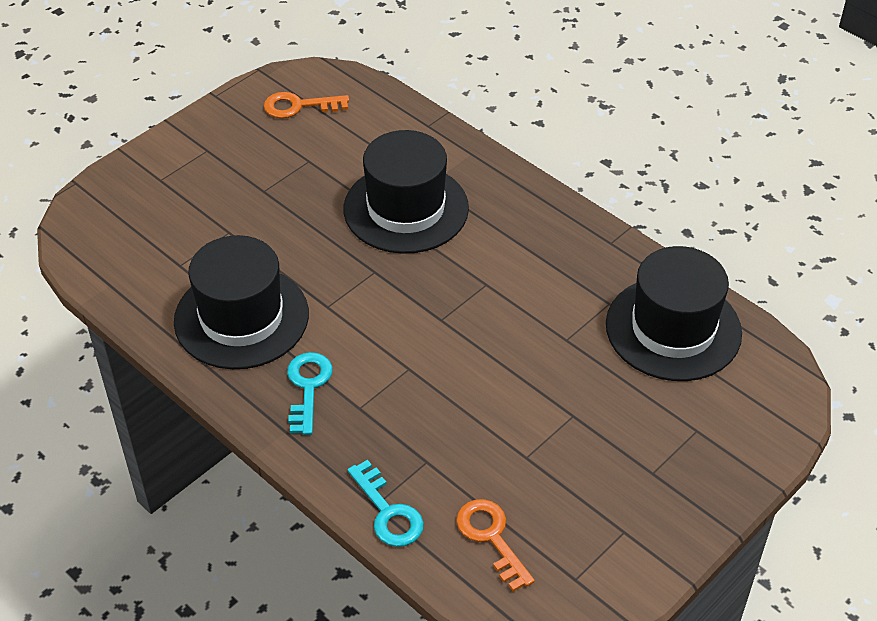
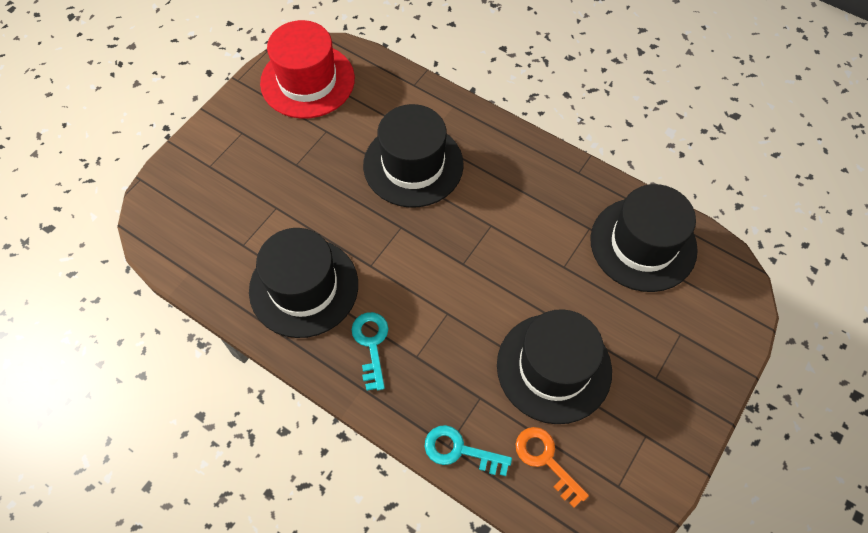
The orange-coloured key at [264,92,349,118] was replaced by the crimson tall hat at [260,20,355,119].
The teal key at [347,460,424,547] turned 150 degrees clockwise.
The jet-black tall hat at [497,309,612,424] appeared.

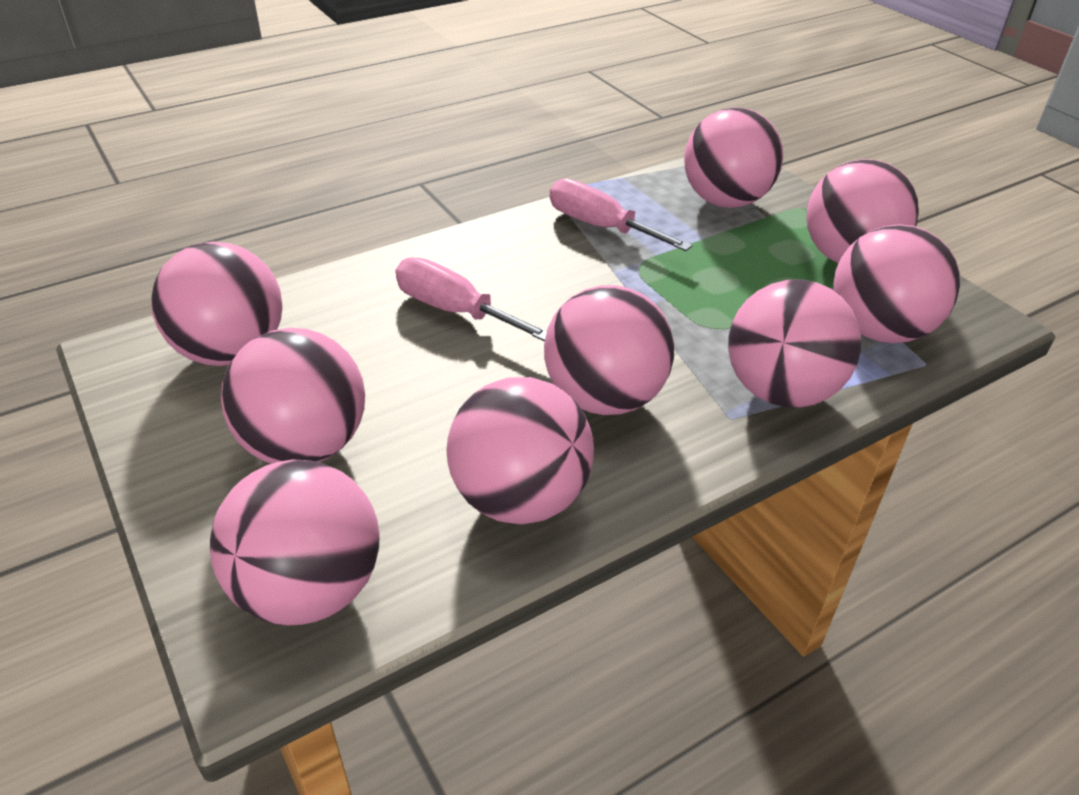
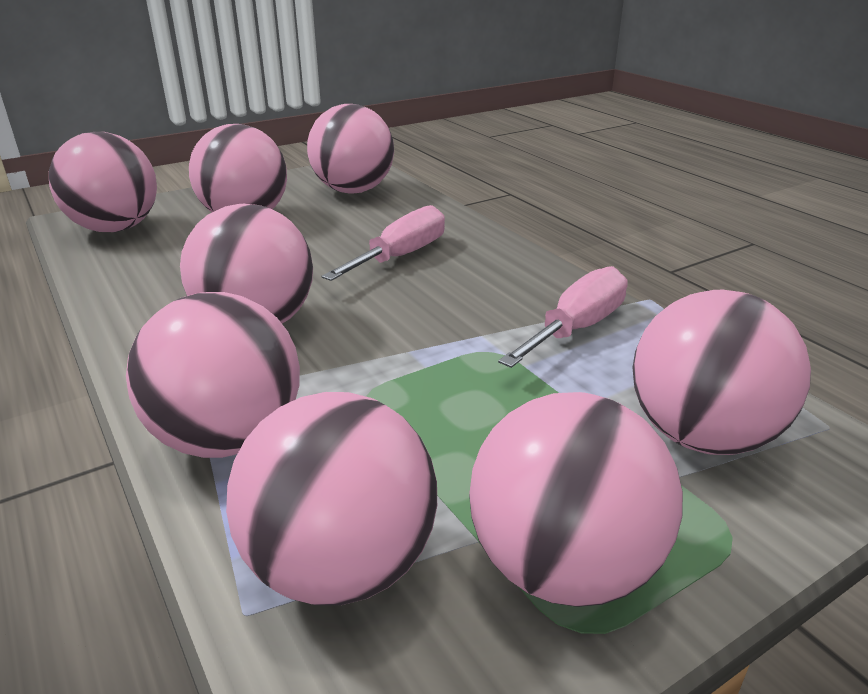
The rosy play ball at [446,377,594,525] disappeared.

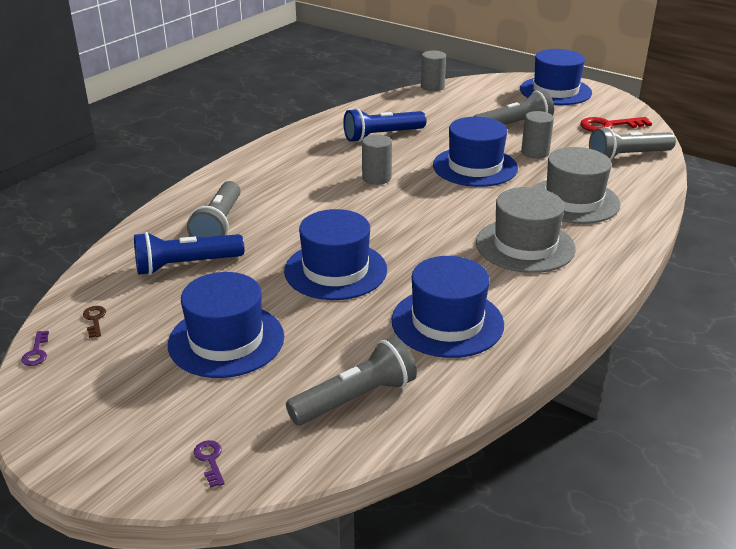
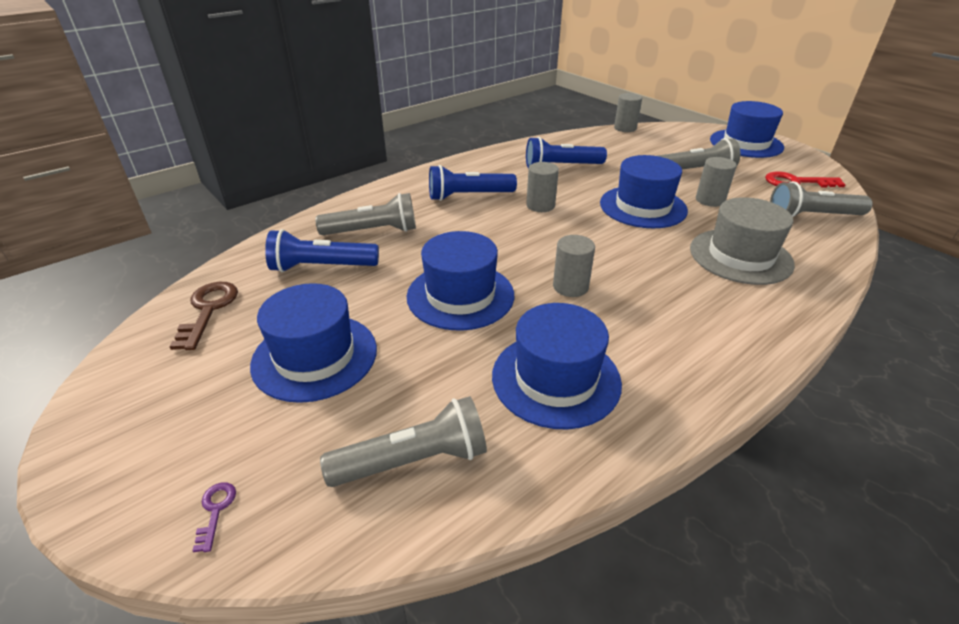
The ash-grey flashlight at [187,181,240,238] turned 120 degrees counterclockwise.
The ash-grey tall hat at [476,187,576,273] disappeared.
The dark brown key at [83,306,106,338] changed to 2.01 times the size.
The purple key at [21,331,49,366] disappeared.
The royal blue flashlight at [429,165,517,201] appeared.
The ash-grey solid cylinder at [553,235,595,297] appeared.

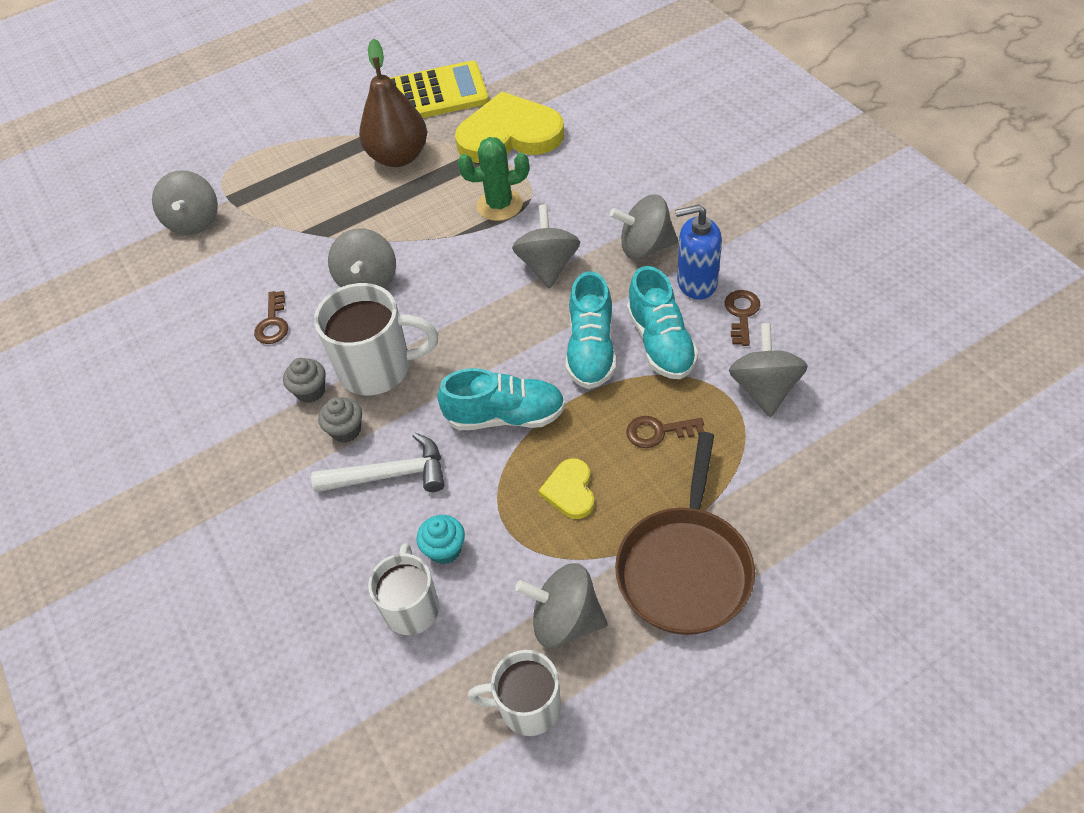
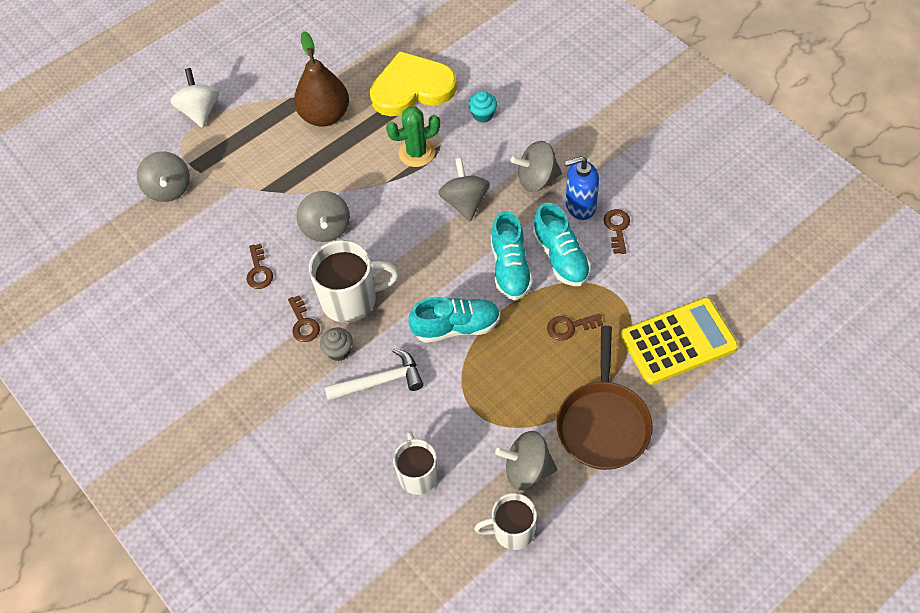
The golden pocket calculator moved from [390,61,489,118] to [620,297,738,385].
The ash-grey spinning top at [729,323,808,417] disappeared.
The ash-grey cupcake at [283,358,326,403] was replaced by the dark brown key at [288,295,320,342].
The golden love heart at [539,459,594,519] disappeared.
The teal cupcake moved from [417,515,465,565] to [468,91,497,123].
The pure white spinning top at [170,68,219,128] appeared.

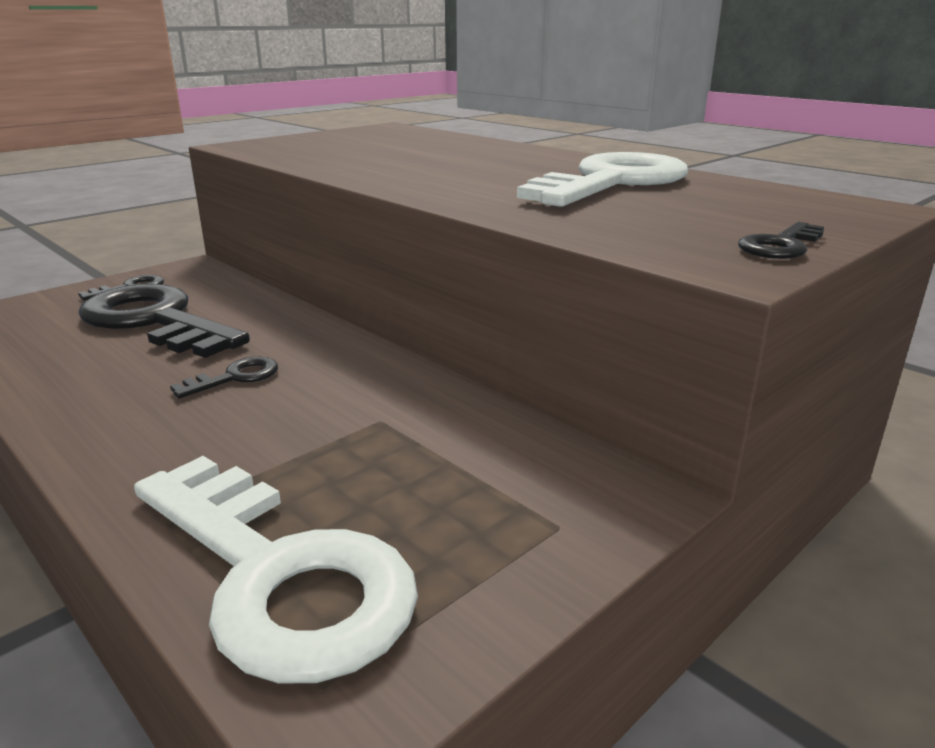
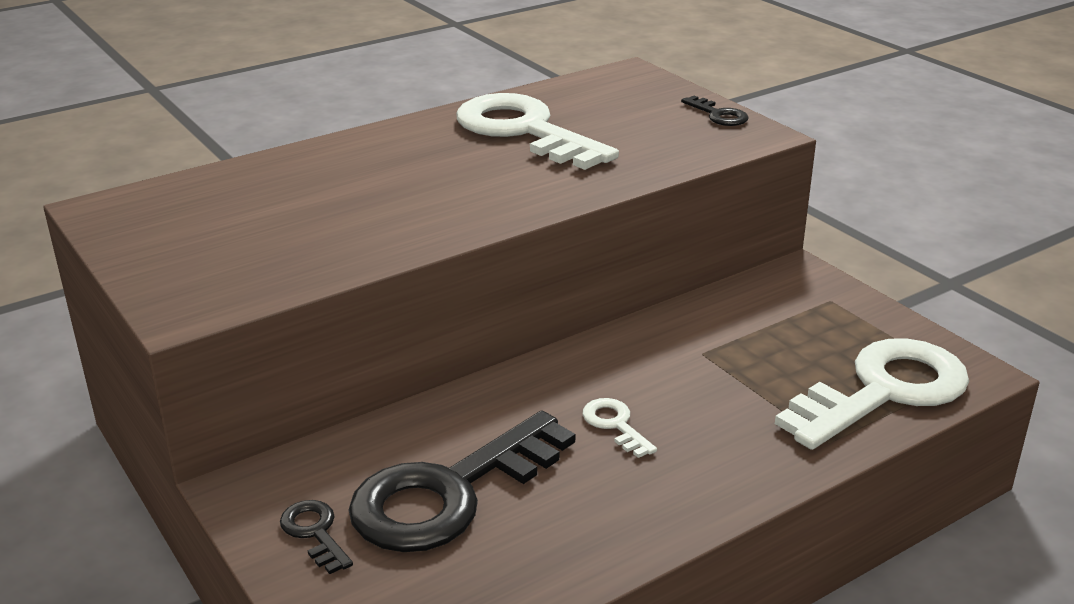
The jet-black key at [170,357,278,398] became the pure white key at [582,398,657,458].

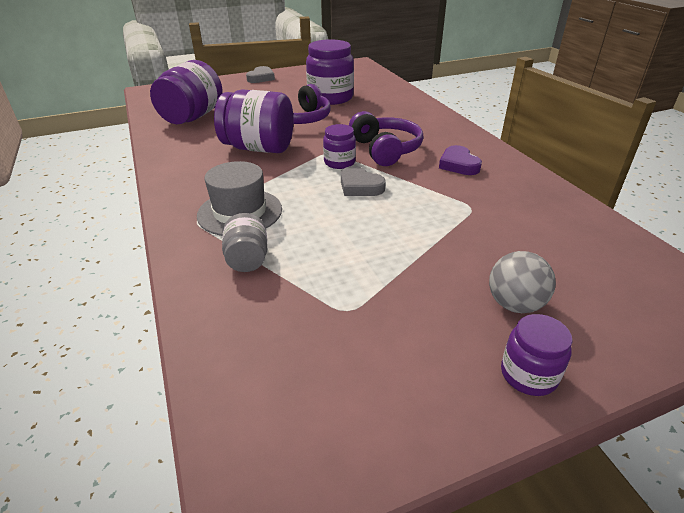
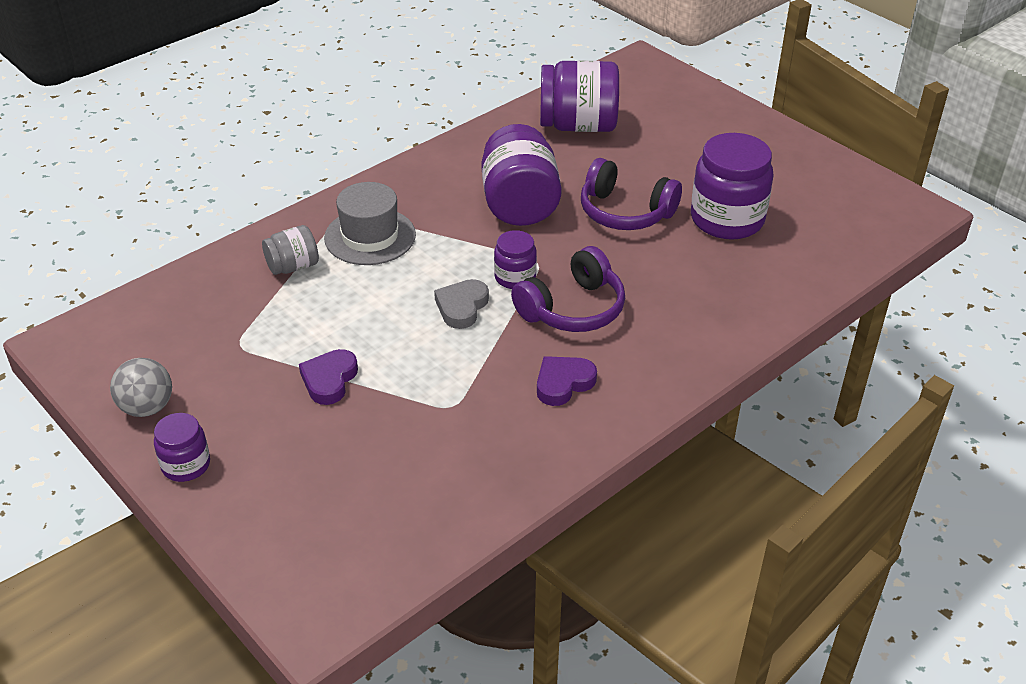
The ash-grey love heart at [246,66,275,83] disappeared.
The ash-grey play ball moved from [489,251,556,313] to [110,358,172,417].
The purple love heart at [299,349,358,405] appeared.

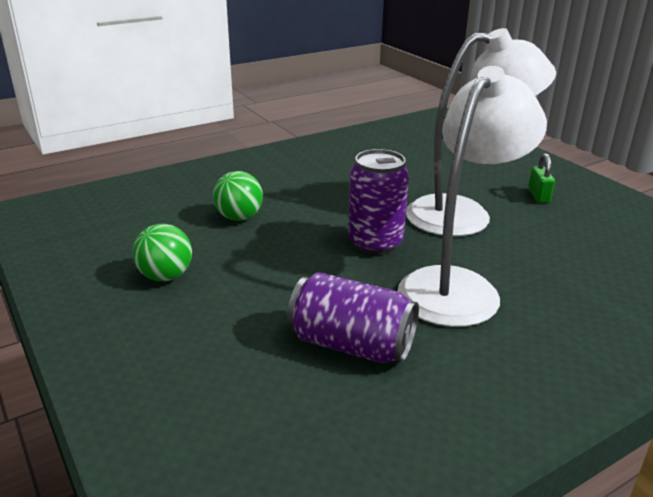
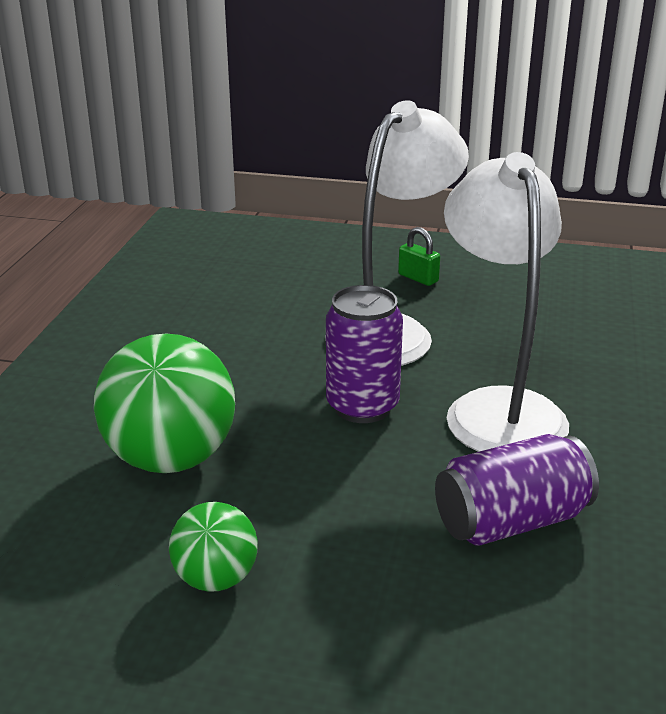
The green play ball at [213,171,263,221] changed to 1.82 times the size.

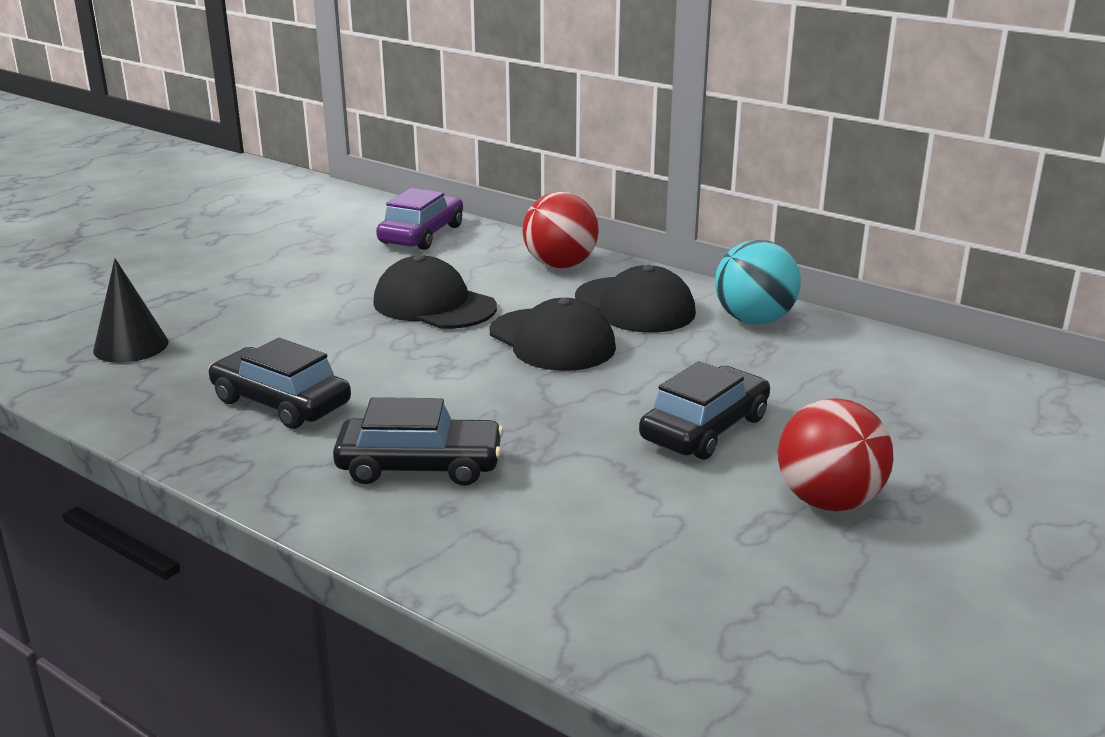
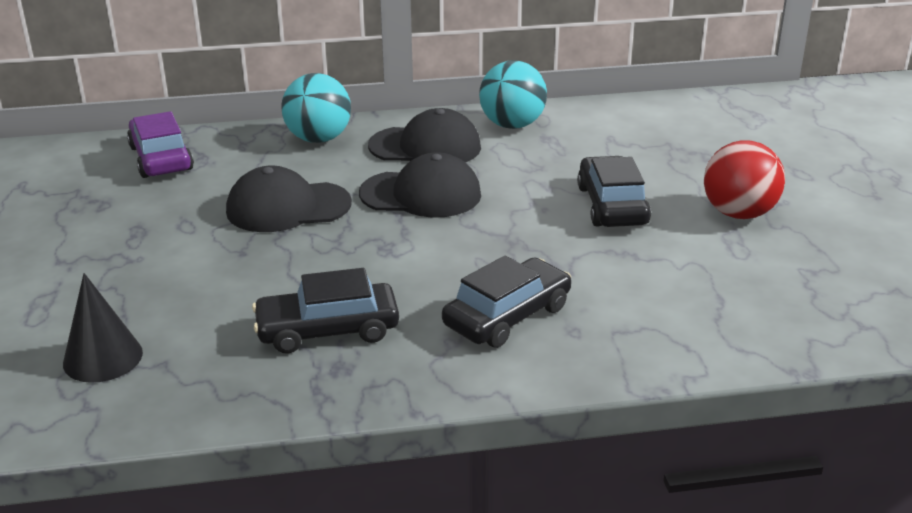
The crimson play ball at [522,192,599,268] became the teal play ball at [281,73,351,143].

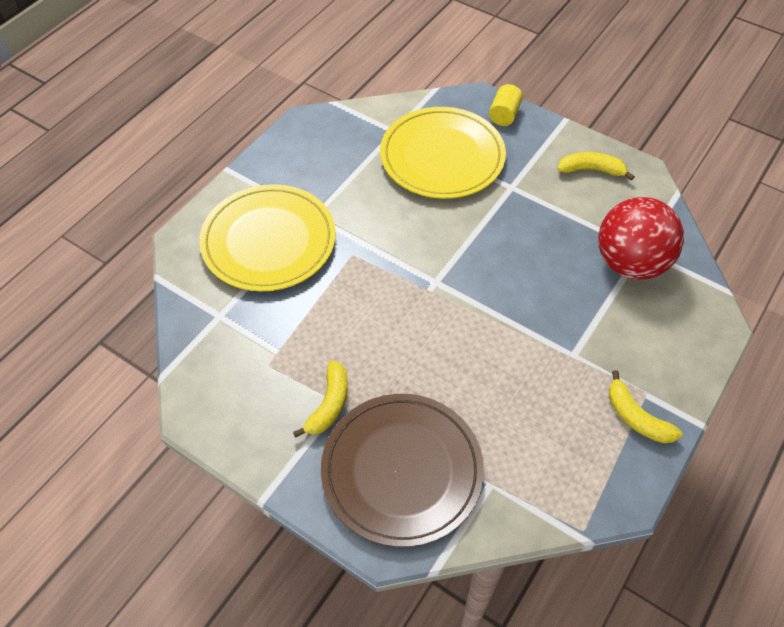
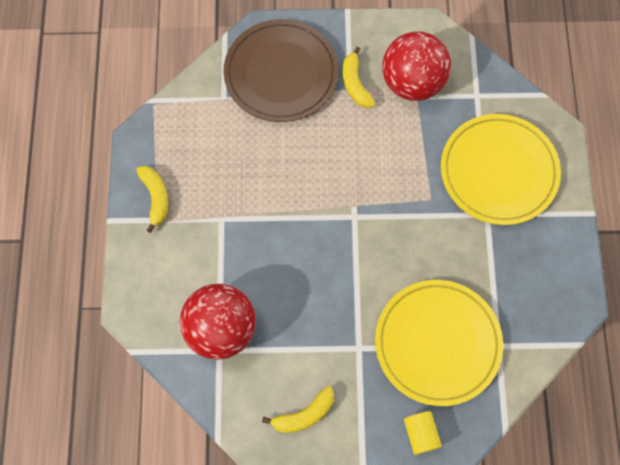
The golden banana at [609,370,683,443] turned 60 degrees clockwise.
The crimson play ball at [382,31,451,101] appeared.

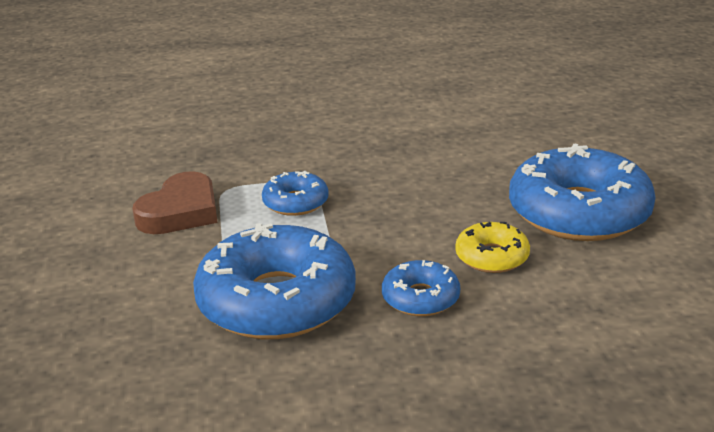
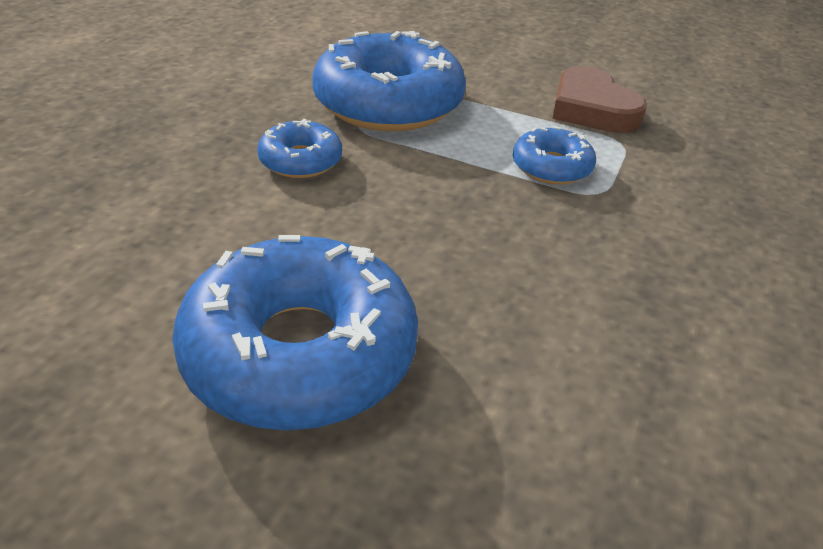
The golden glazed donut at [455,222,530,273] disappeared.

